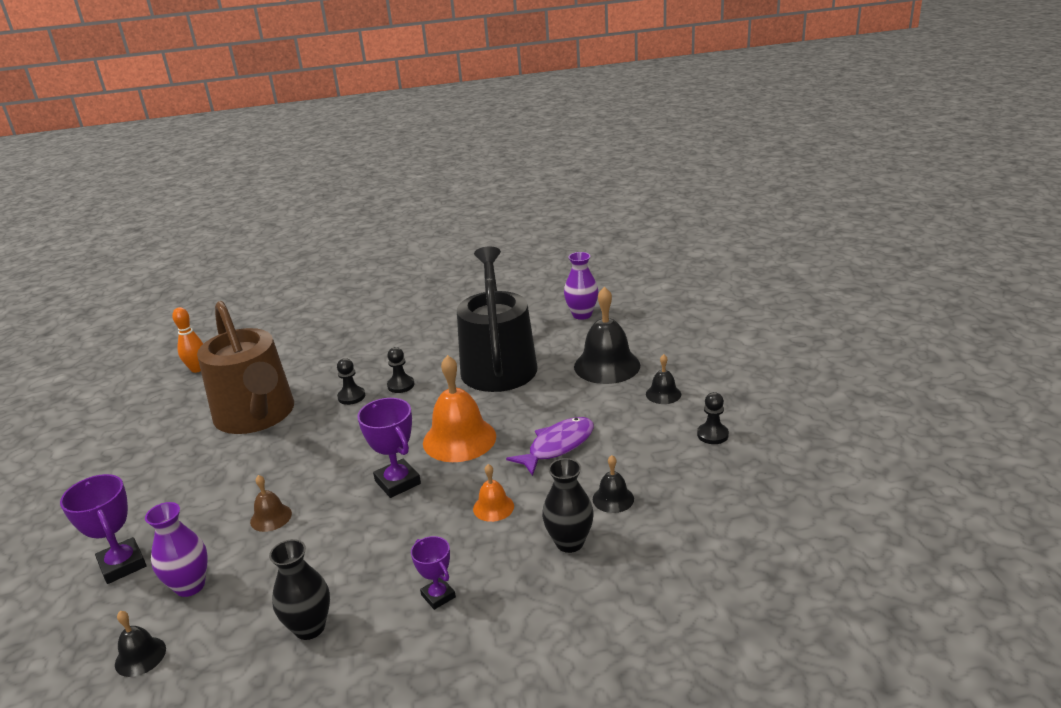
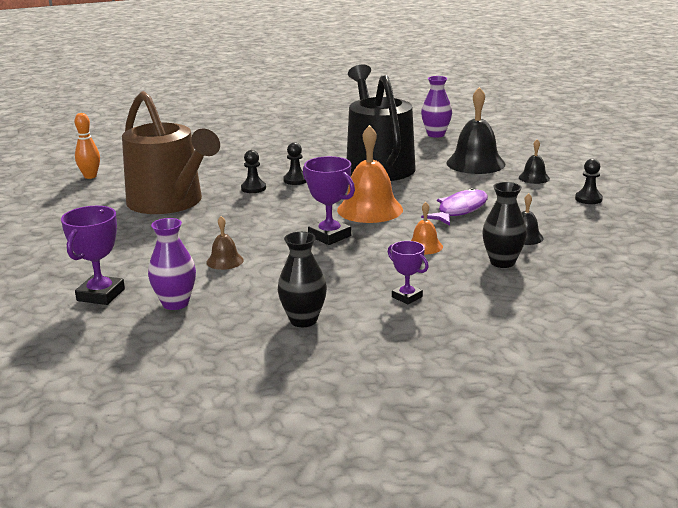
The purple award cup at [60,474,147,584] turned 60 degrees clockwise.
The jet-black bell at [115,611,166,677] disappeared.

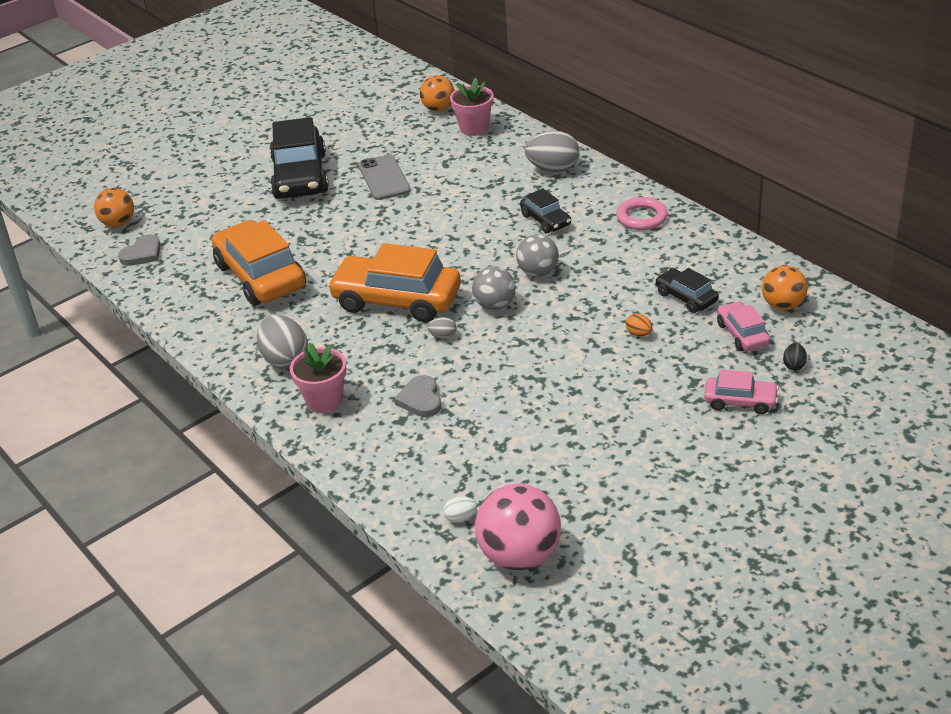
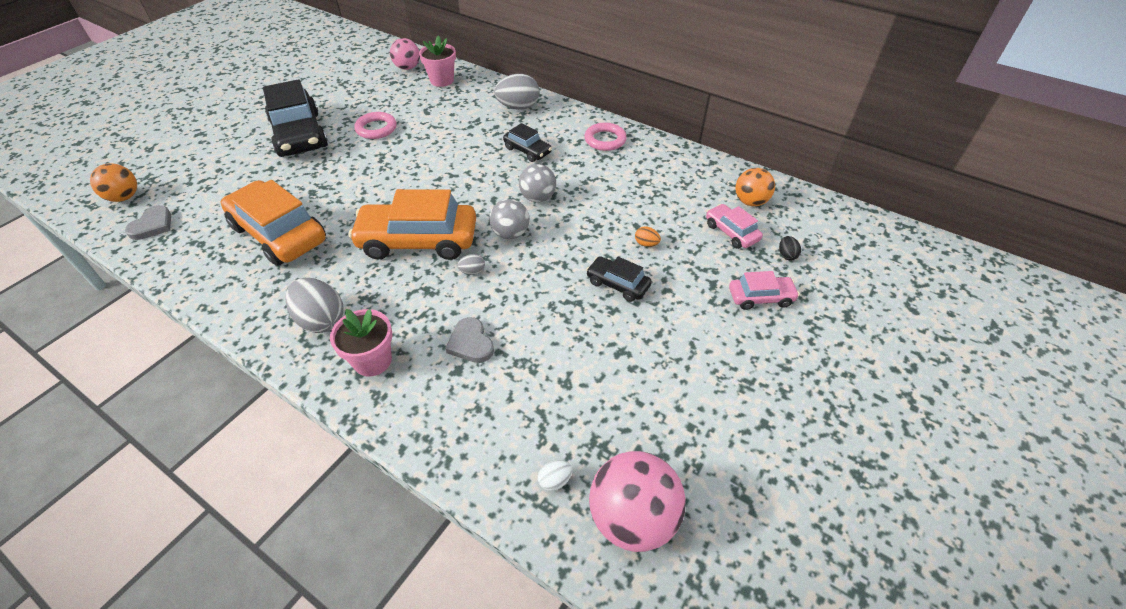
The orange-coloured play ball at [420,75,455,112] became the rosy play ball at [390,38,420,70].
The ash-grey phone at [358,155,411,200] was replaced by the rosy hoop at [354,112,396,139].
The jet-black car moved from [655,268,719,313] to [586,256,652,302].

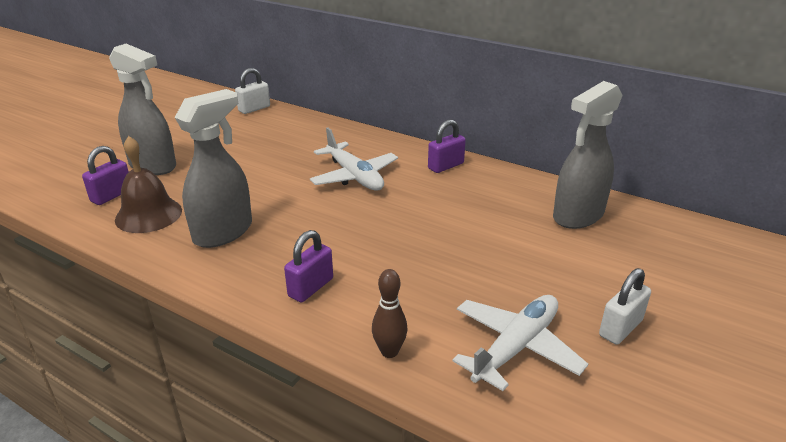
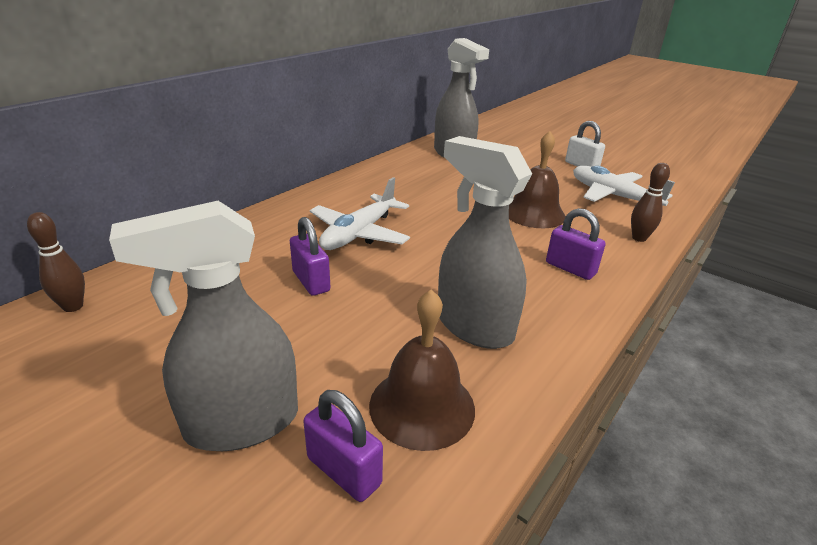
The ash-grey spray cleaner at [109,44,176,175] turned 150 degrees counterclockwise.
The pure white small lock at [235,68,270,114] was replaced by the dark brown tenpin at [27,212,85,312].
The purple small lock moved from [428,120,466,173] to [290,217,331,296].
The pure white toy plane at [310,127,398,191] turned 150 degrees clockwise.
The dark brown bell at [509,131,566,228] appeared.

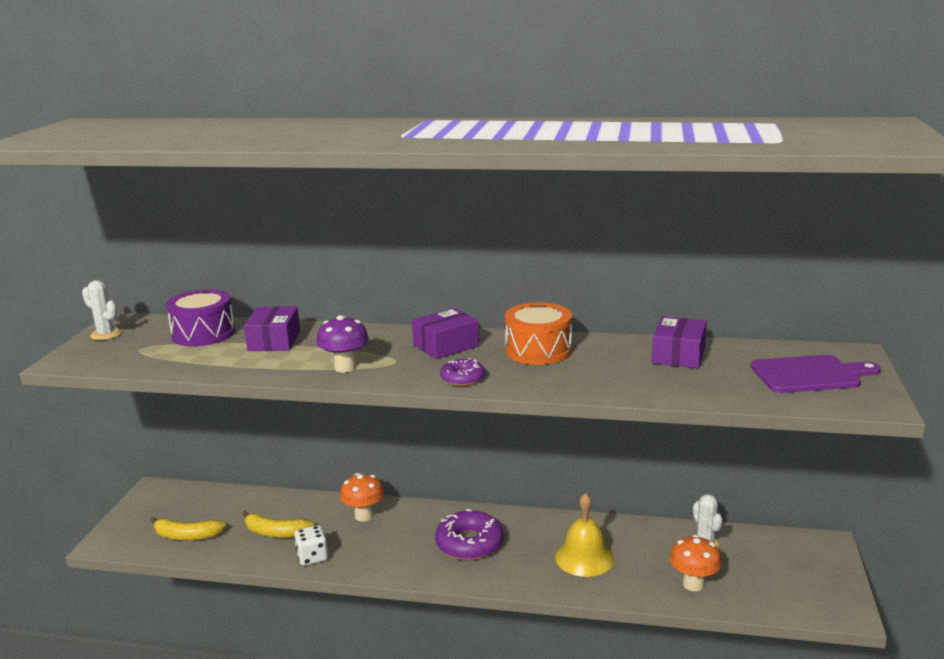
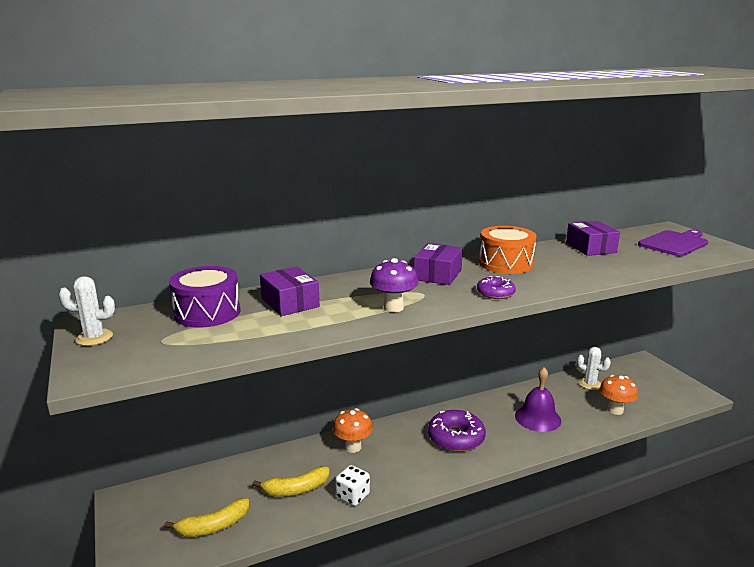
The golden bell at [555,493,614,577] became the purple bell at [515,367,561,432].

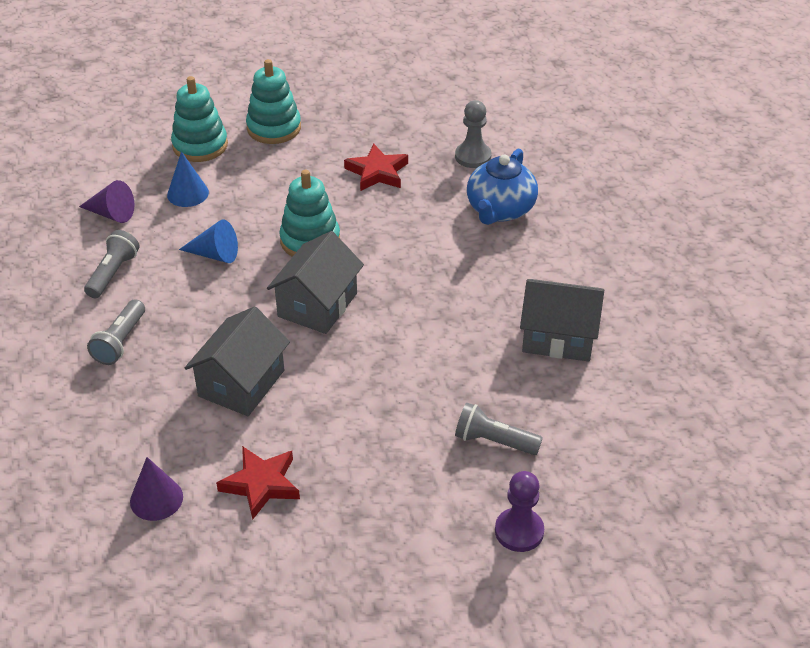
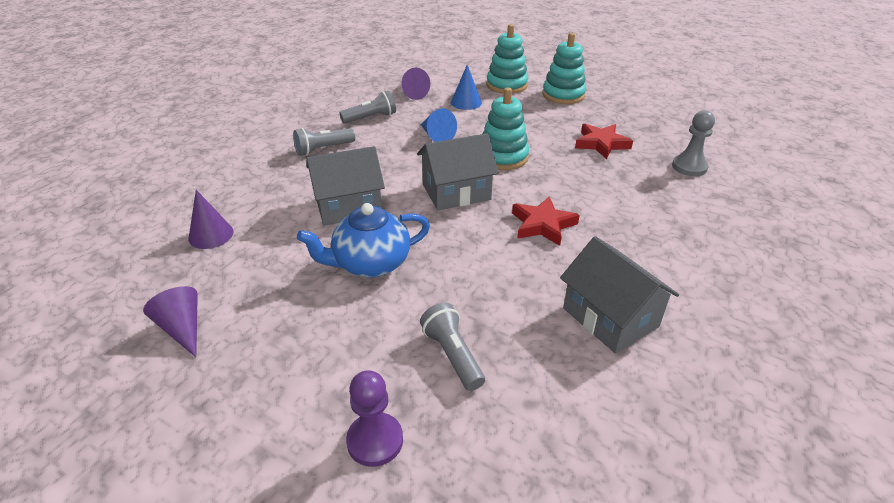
The royal blue tea pot moved from [467,148,538,225] to [297,203,430,278].
The crimson star moved from [216,446,300,520] to [512,197,580,246].
The purple cone shape at [143,286,198,357] appeared.

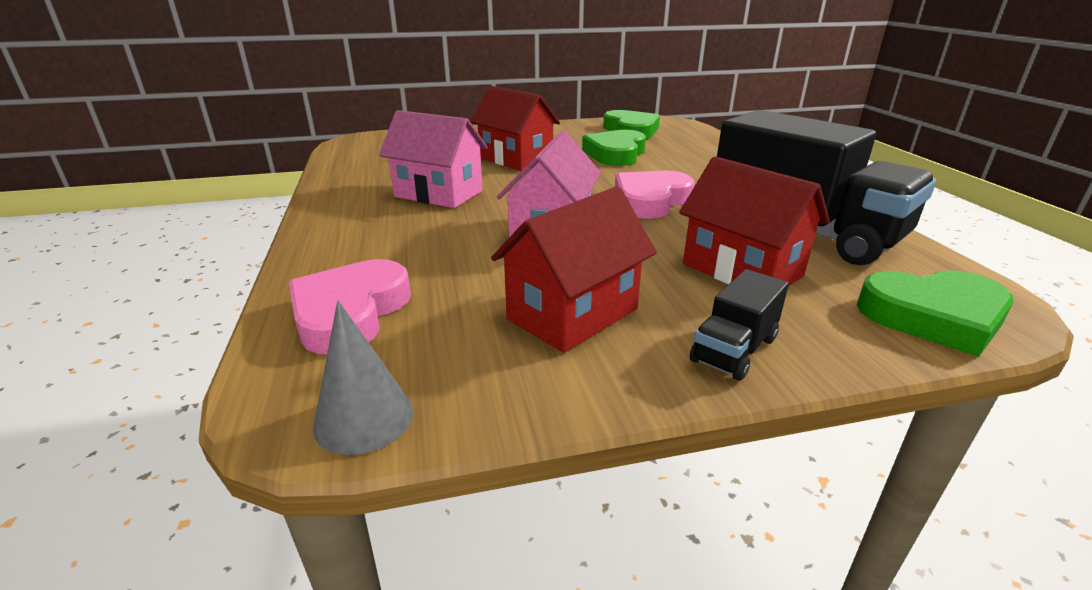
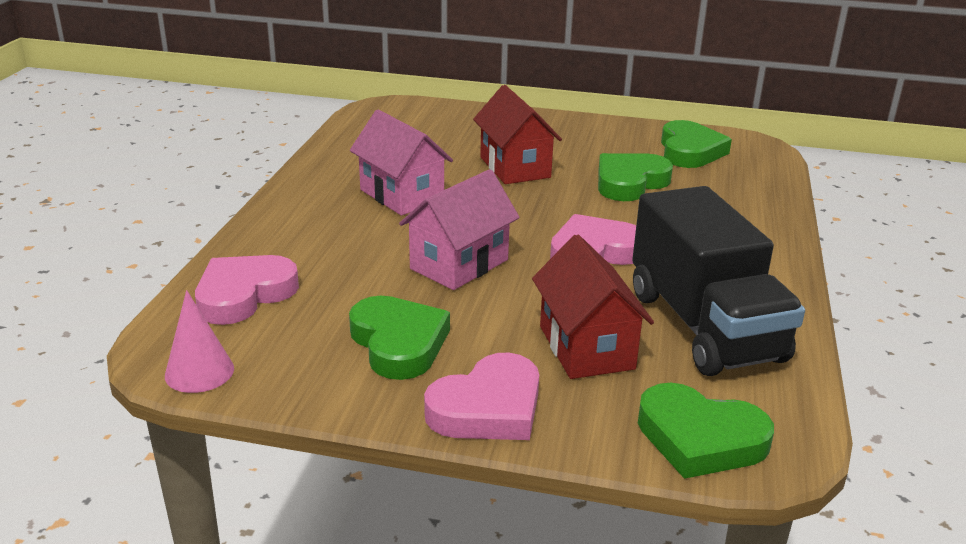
The crimson cottage at [491,186,657,353] was replaced by the green love heart at [349,296,450,380].
The jet-black truck at [690,269,789,381] was replaced by the rosy love heart at [424,353,539,440].
The ash-grey cone shape at [313,300,413,455] became the rosy cone shape at [165,290,234,393].

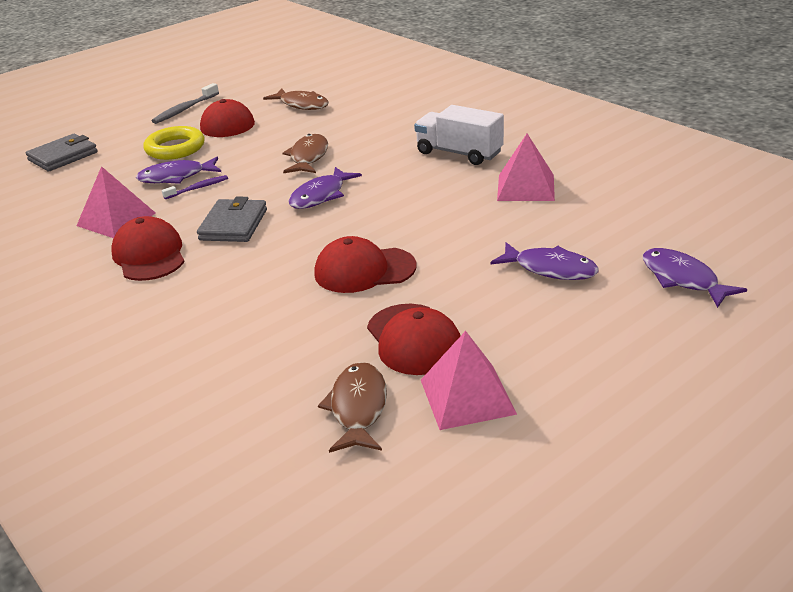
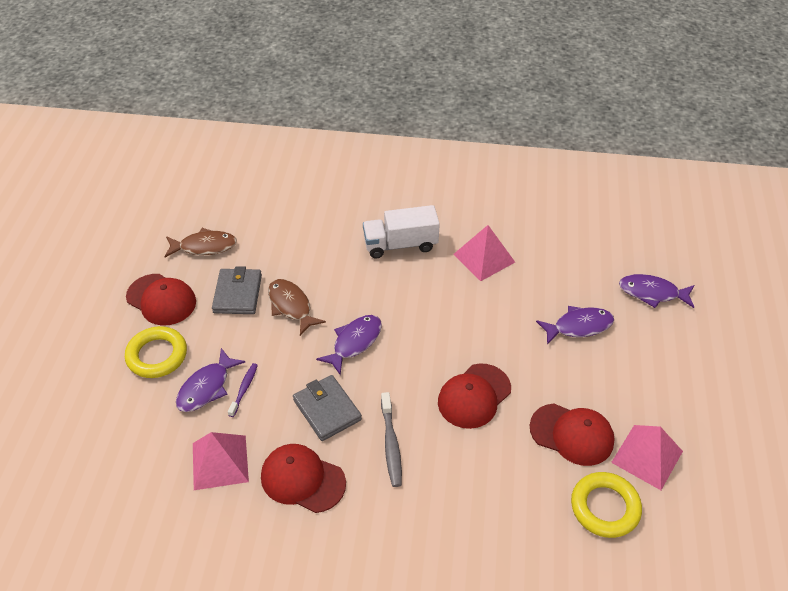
The ash-grey tooth brush moved from [152,83,219,124] to [381,392,402,487].
The ash-grey card wallet moved from [26,134,98,172] to [212,266,262,314].
The purple fish figure at [288,167,362,209] turned 135 degrees counterclockwise.
The dark brown fish figure at [318,362,387,453] was replaced by the golden hoop at [571,472,642,538].

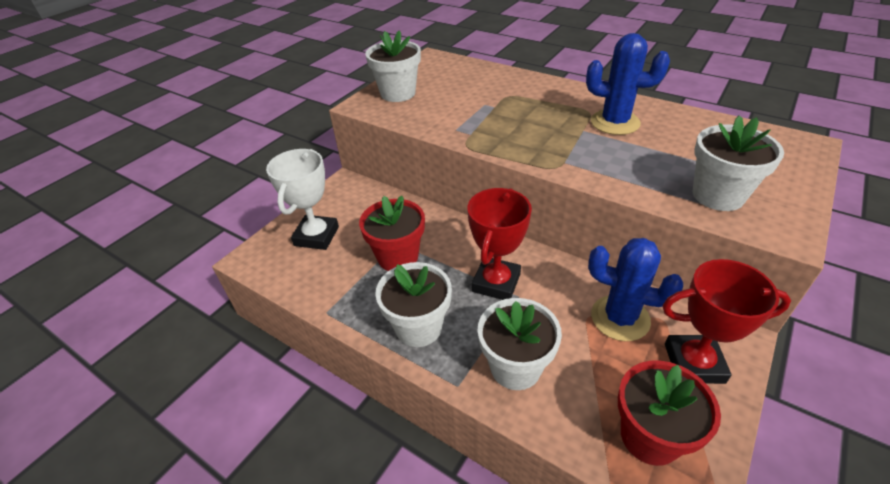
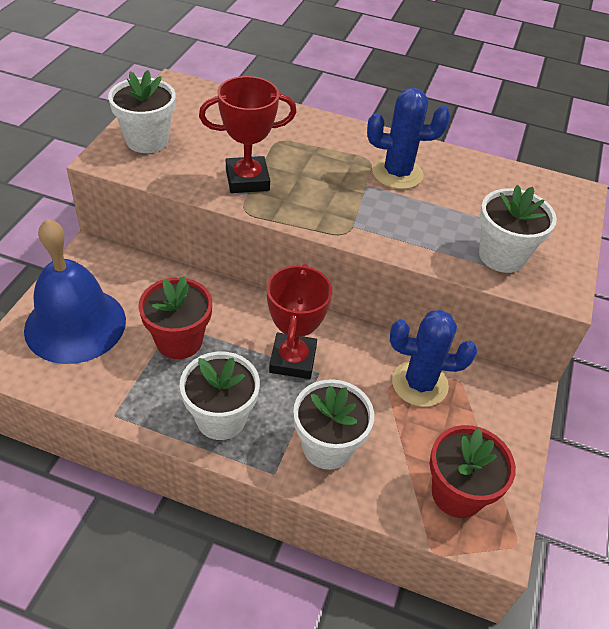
The pure white award cup at [266,149,339,250] was replaced by the royal blue bell at [24,218,126,364].
The crimson award cup moved from [662,259,791,384] to [199,76,297,193].

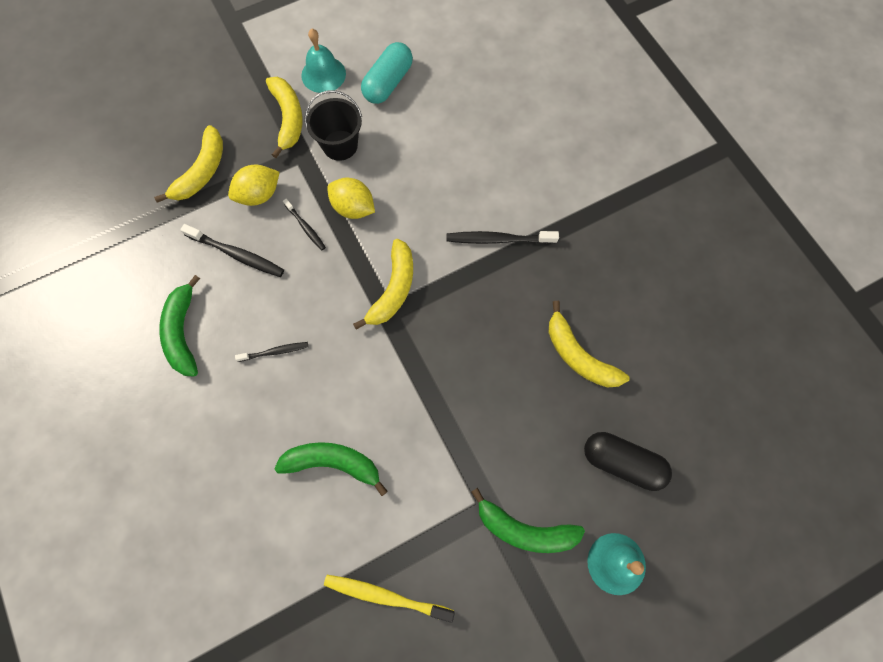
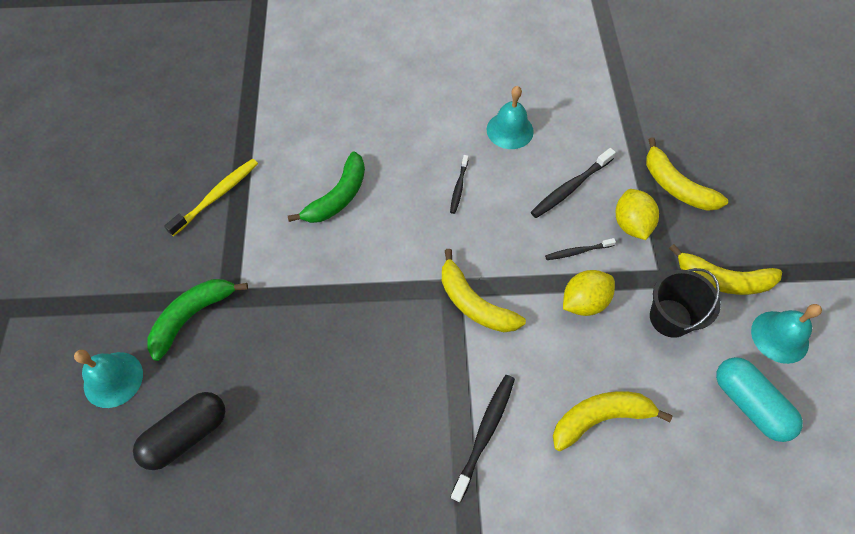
The green banana at [159,275,200,377] was replaced by the teal bell at [487,86,534,149].
The golden banana moved from [549,301,630,387] to [553,391,672,451].

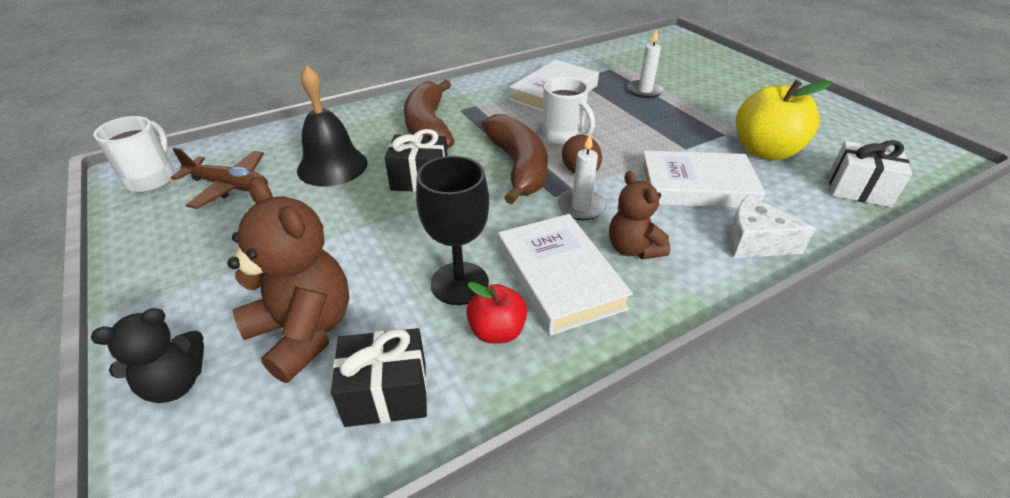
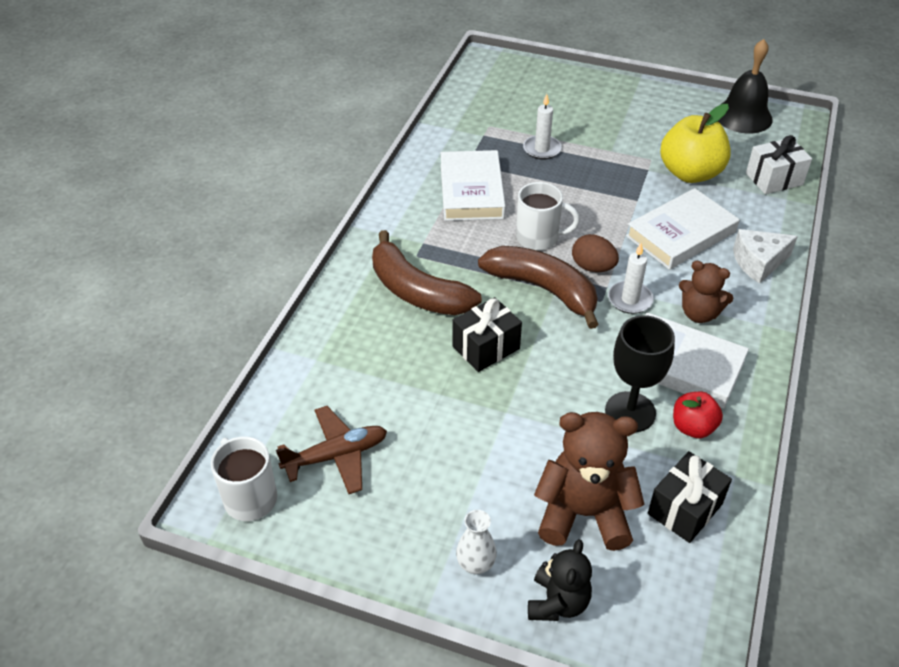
The jet-black bell moved from [297,65,368,186] to [718,39,773,134].
The pure white flower vase at [456,510,497,574] appeared.

